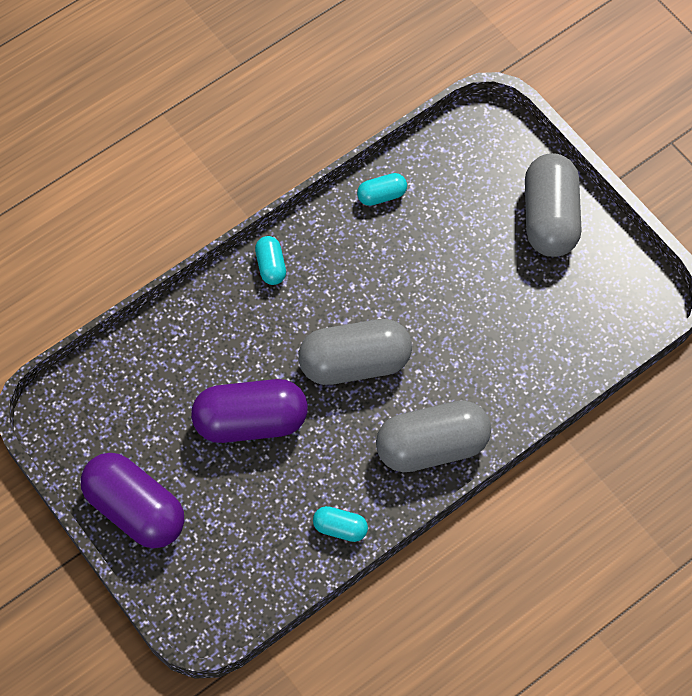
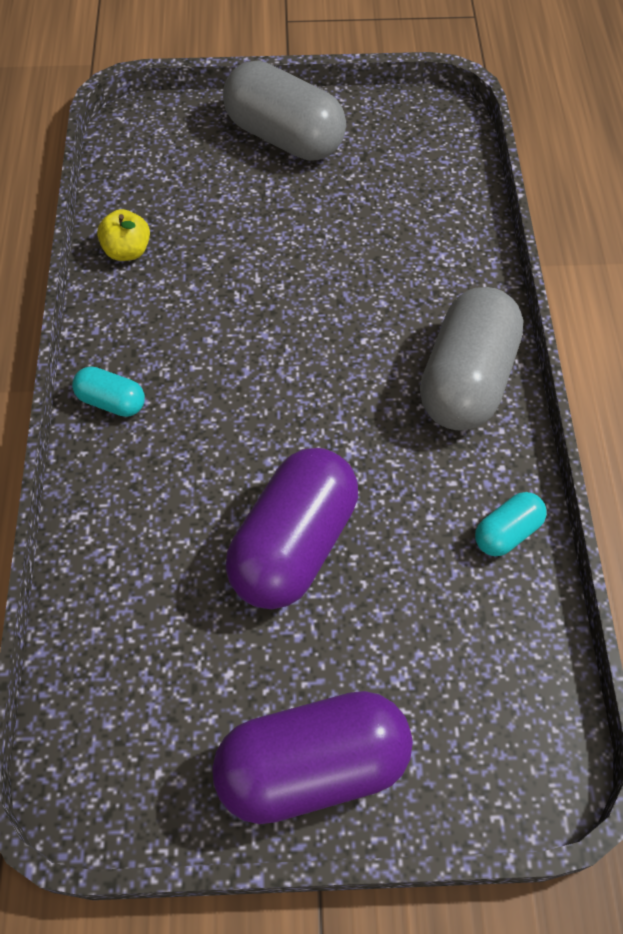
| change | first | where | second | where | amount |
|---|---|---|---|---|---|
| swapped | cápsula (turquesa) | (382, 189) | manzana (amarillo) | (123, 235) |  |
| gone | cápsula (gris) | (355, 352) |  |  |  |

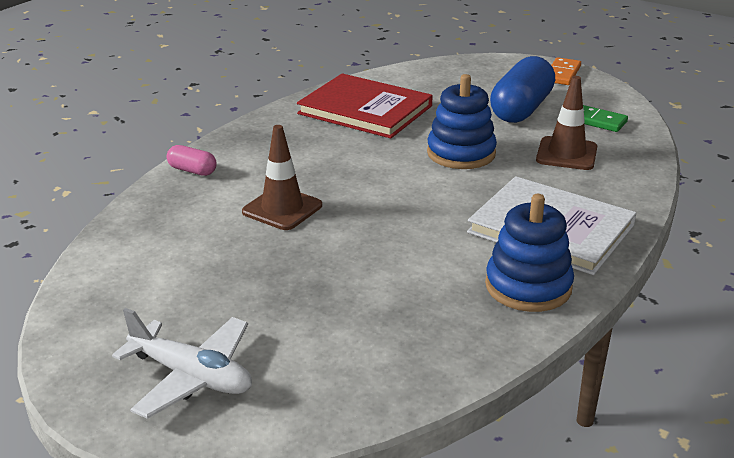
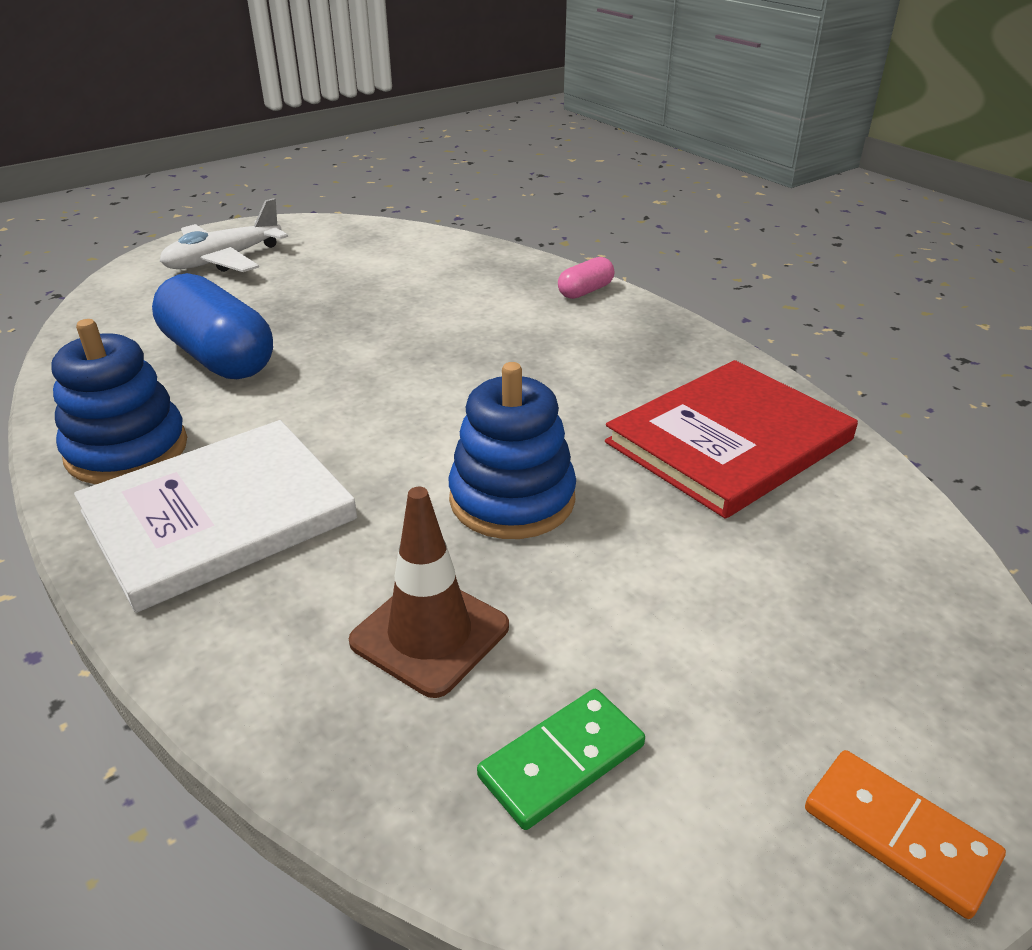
| change | first | where | second | where | amount |
|---|---|---|---|---|---|
| shifted | cápsula (azul) | (522, 89) |  | (212, 326) |  |
| gone | cono de tráfico (marrón) | (282, 177) |  |  |  |

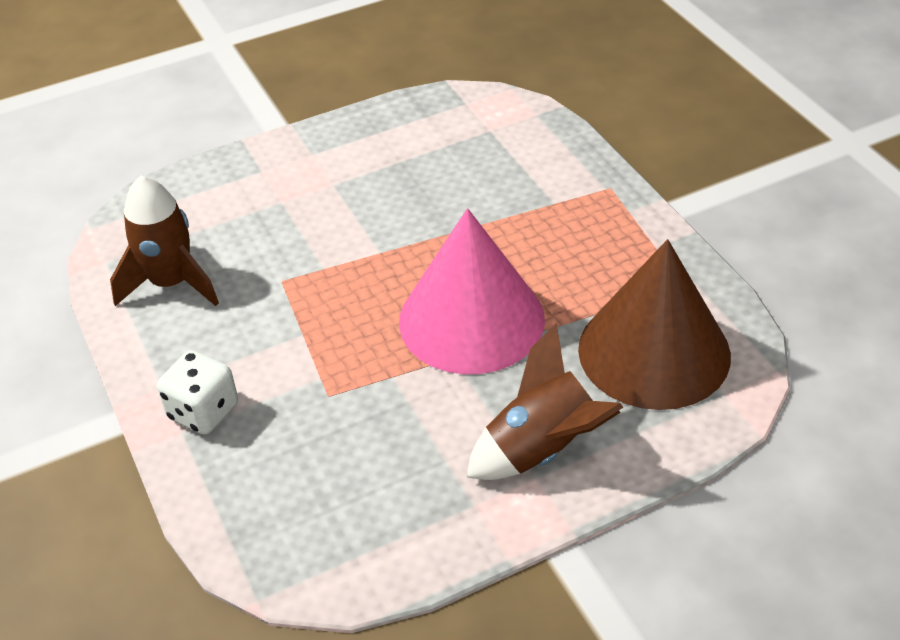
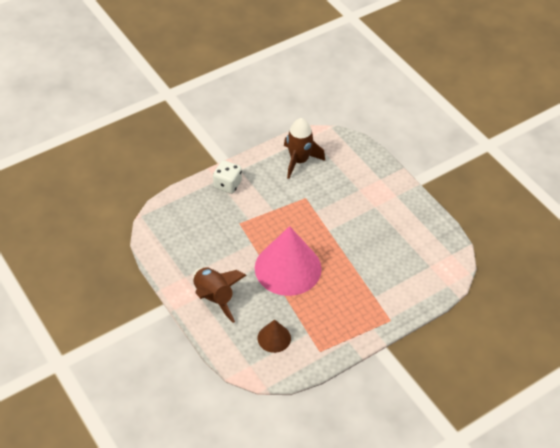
| change | first | where | second | where | amount |
|---|---|---|---|---|---|
| scaled | cono (marrón) | (654, 324) |  | (274, 336) | x0.48 |

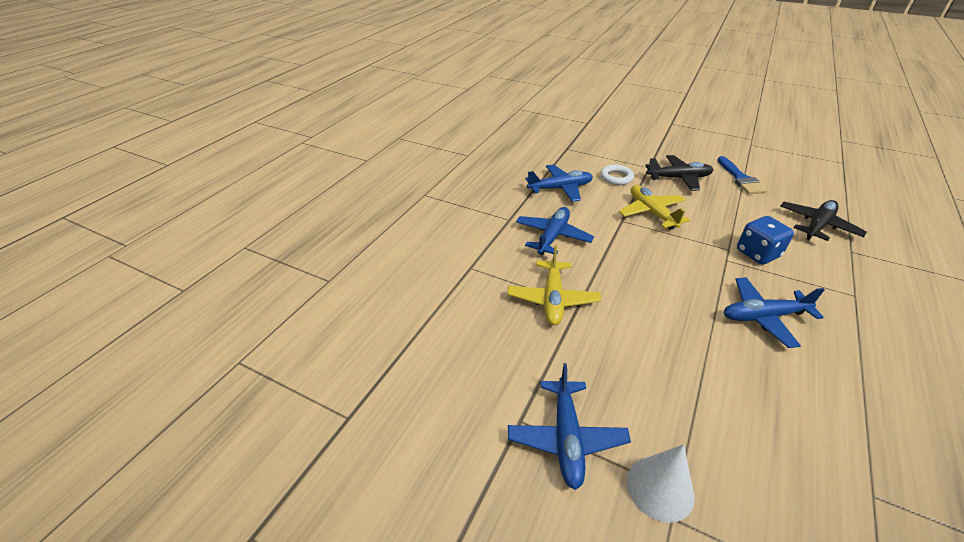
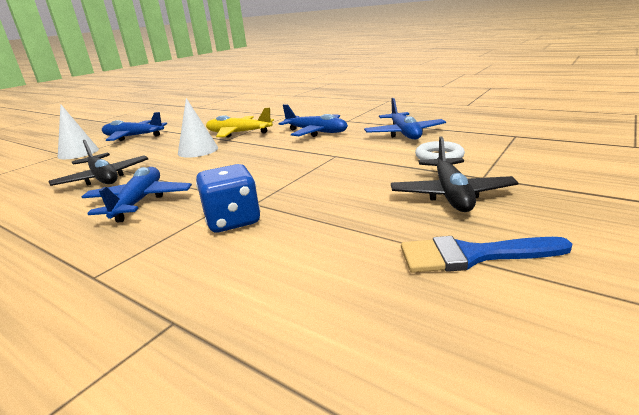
| change | first | where | second | where | amount |
|---|---|---|---|---|---|
| gone | avión (amarillo) | (654, 207) |  |  |  |
| shifted | avión (negro) | (823, 220) |  | (98, 163) |  |
| new |  |  | cono (blanco) | (198, 128) |  |

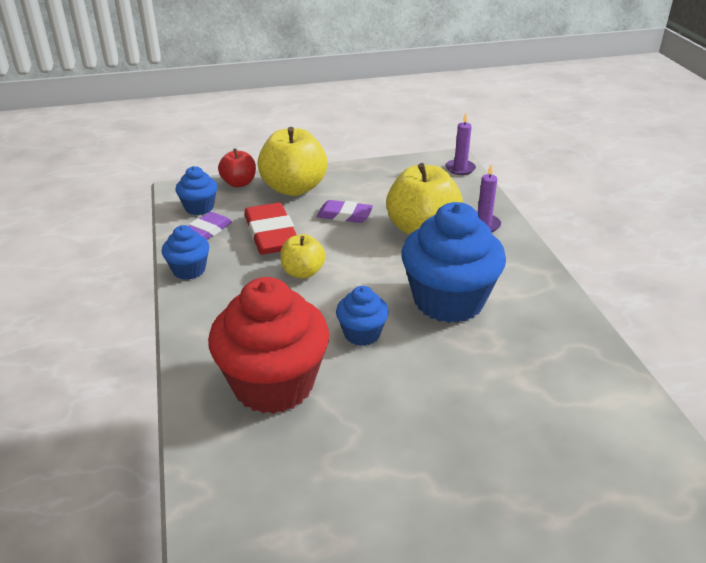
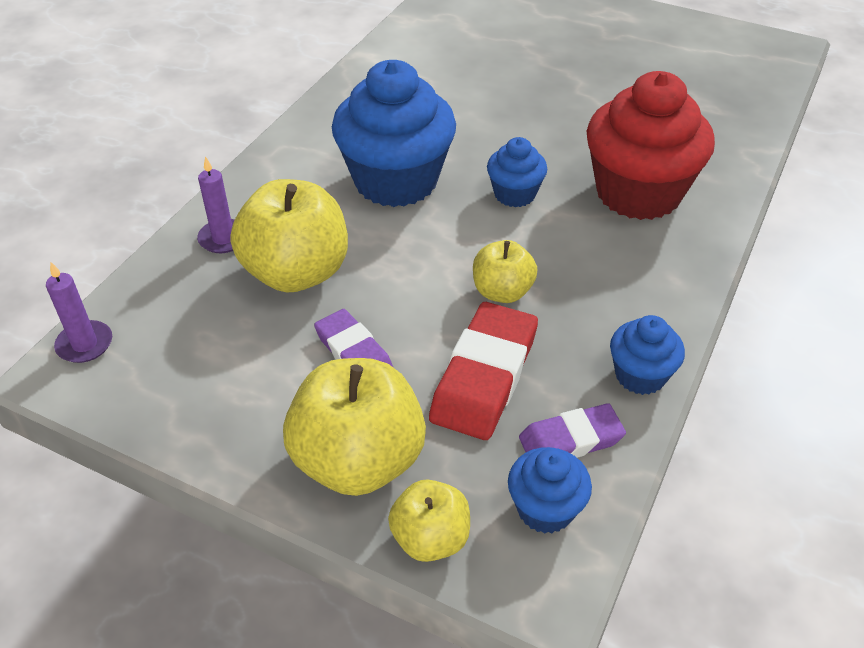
| change | first | where | second | where | amount |
|---|---|---|---|---|---|
| repainted | manzana (rojo) | (237, 168) | manzana (amarillo) | (429, 520) |  |

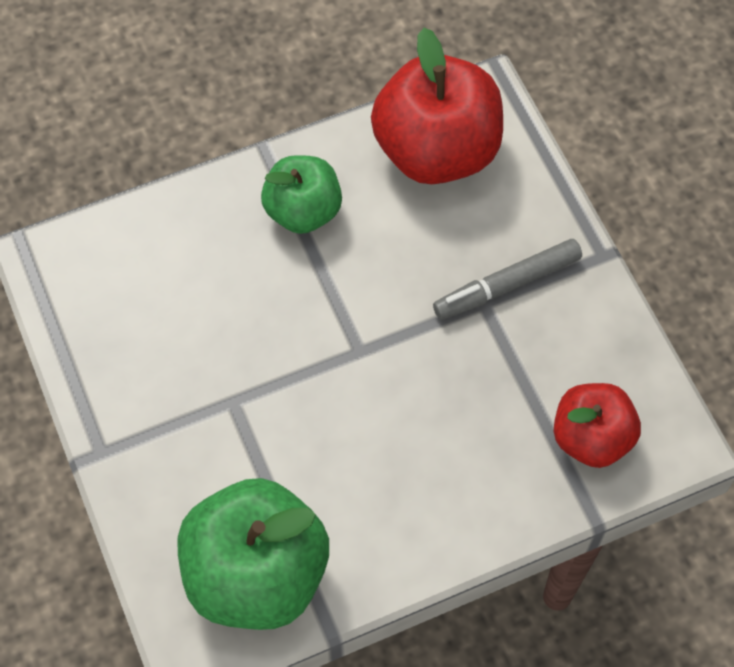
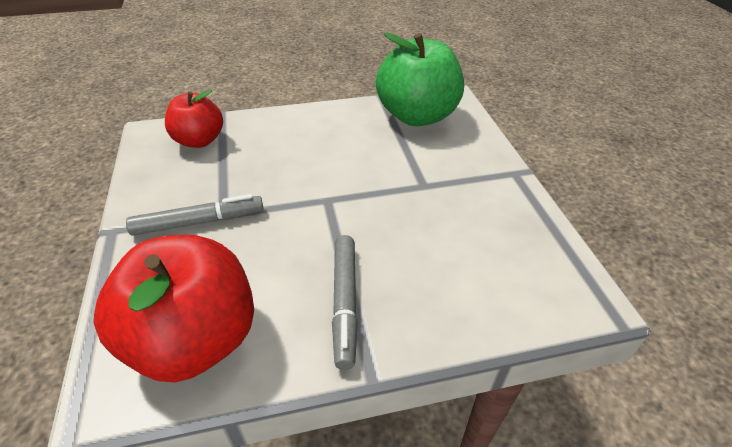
| change | first | where | second | where | amount |
|---|---|---|---|---|---|
| swapped | manzana (verde) | (301, 194) | rotulador (gris) | (345, 302) |  |

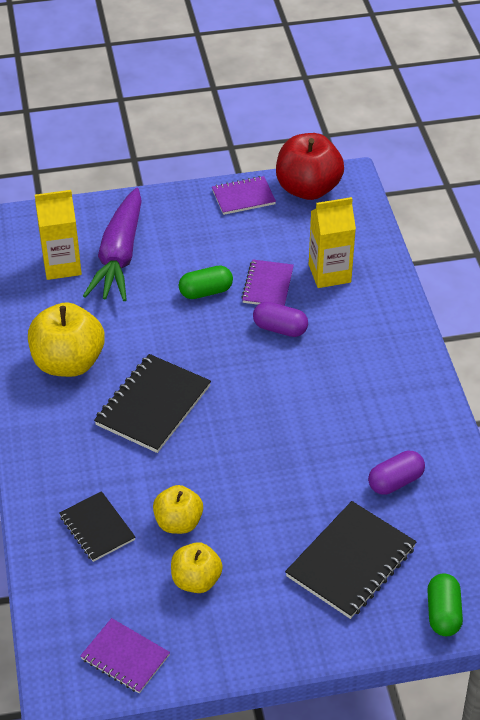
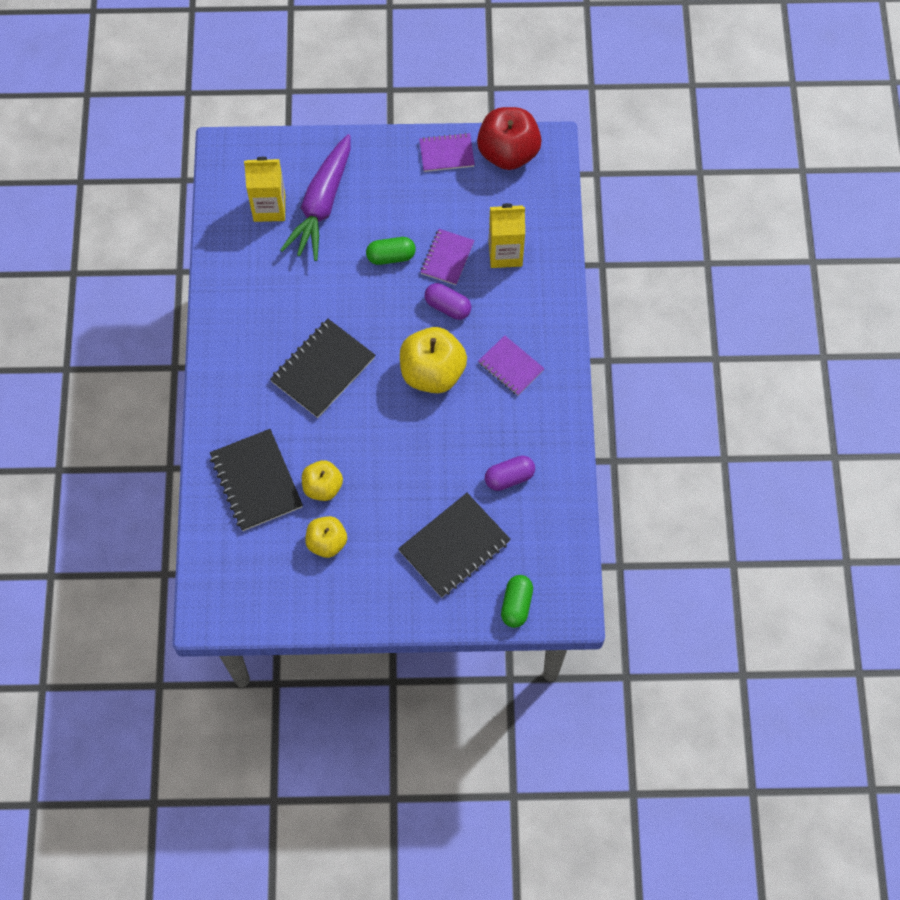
| change | first | where | second | where | amount |
|---|---|---|---|---|---|
| shifted | manzana (amarillo) | (66, 339) |  | (433, 360) |  |
| scaled | cuaderno (negro) | (97, 526) |  | (256, 480) | x1.62 |
| shifted | cuaderno (morado) | (125, 655) |  | (512, 365) |  |

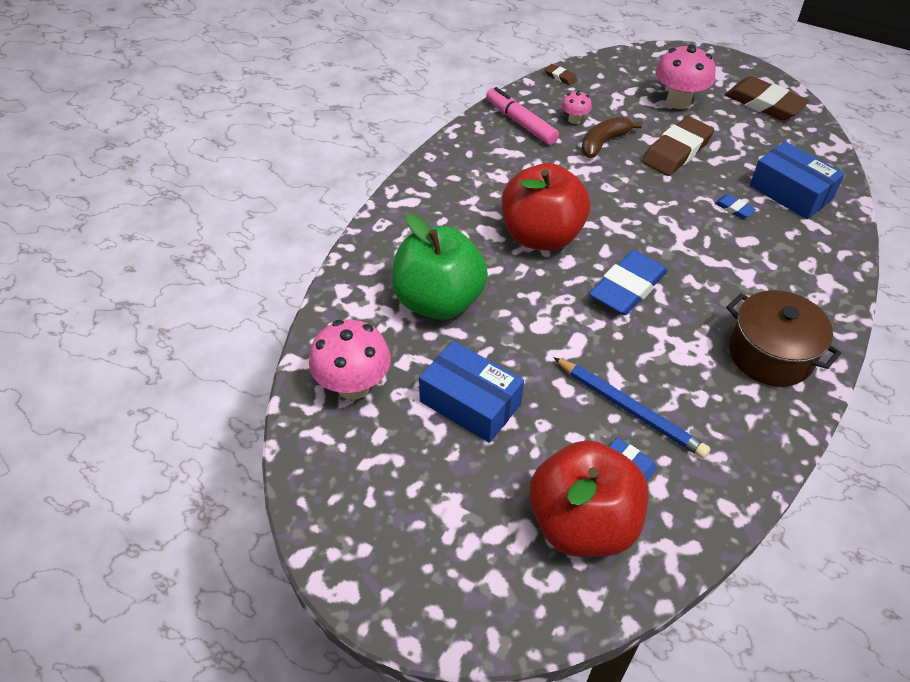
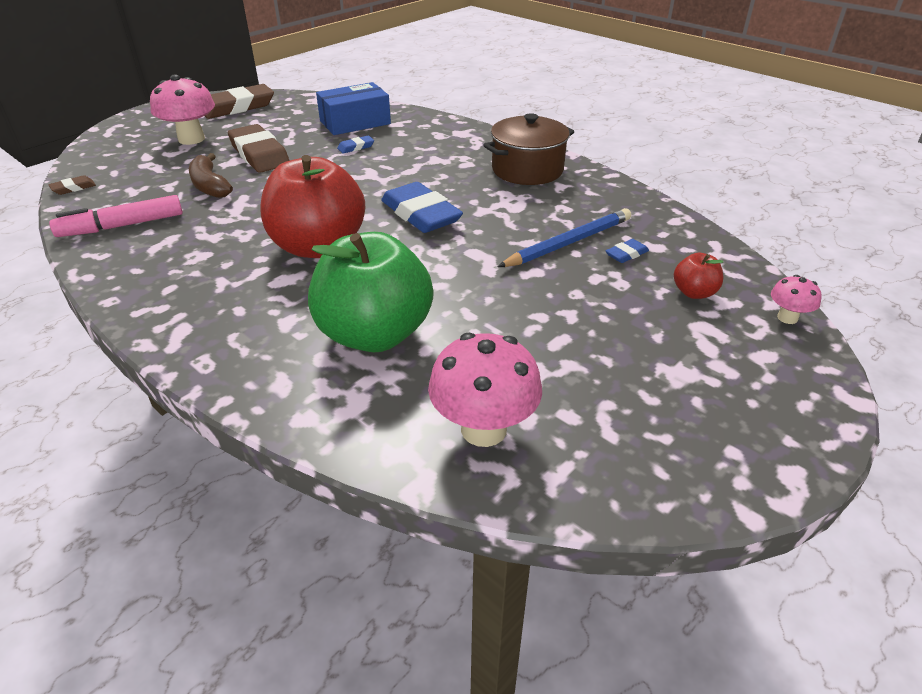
| change | first | where | second | where | amount |
|---|---|---|---|---|---|
| shifted | seta (rosa) | (576, 107) |  | (796, 299) |  |
| gone | caja (azul) | (471, 392) |  |  |  |
| scaled | manzana (rojo) | (588, 498) |  | (698, 275) | x0.43 |

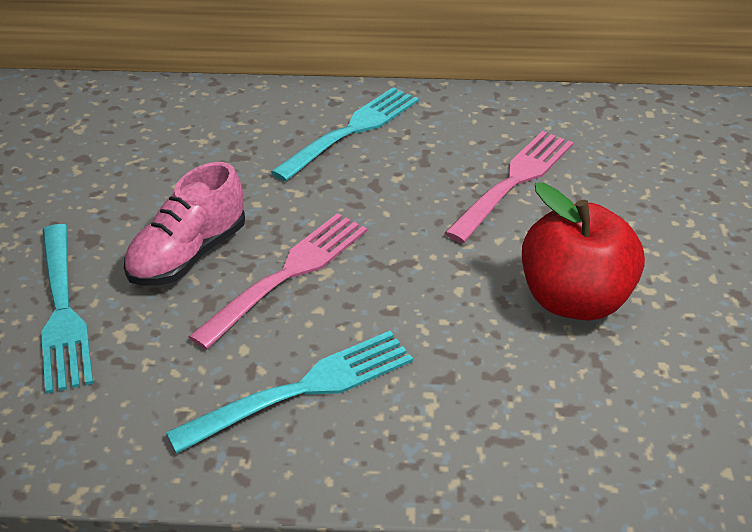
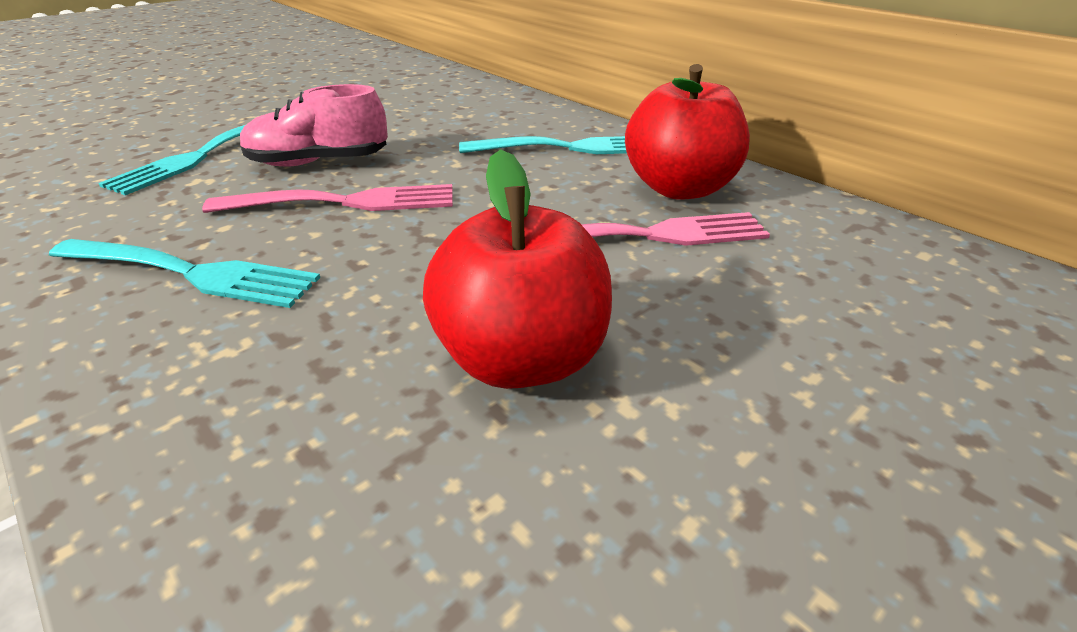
| change | first | where | second | where | amount |
|---|---|---|---|---|---|
| new |  |  | manzana (rojo) | (687, 132) |  |

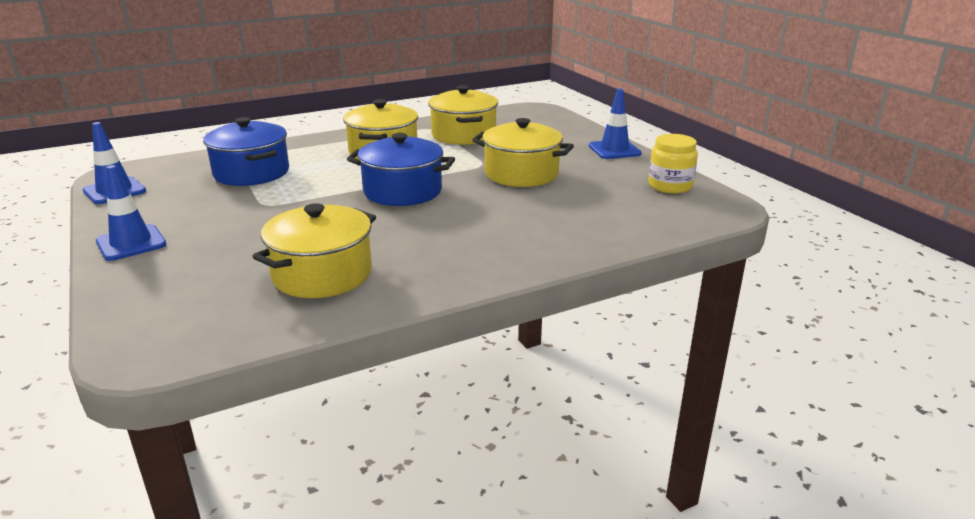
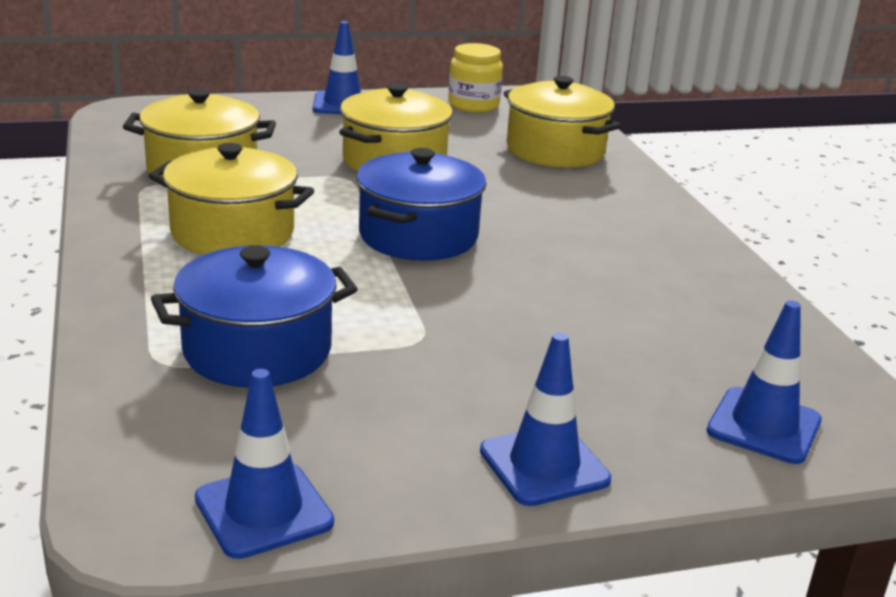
| change | first | where | second | where | amount |
|---|---|---|---|---|---|
| shifted | olla (amarillo) | (314, 250) |  | (562, 122) |  |
| new |  |  | cono de tráfico (azul) | (764, 382) |  |

